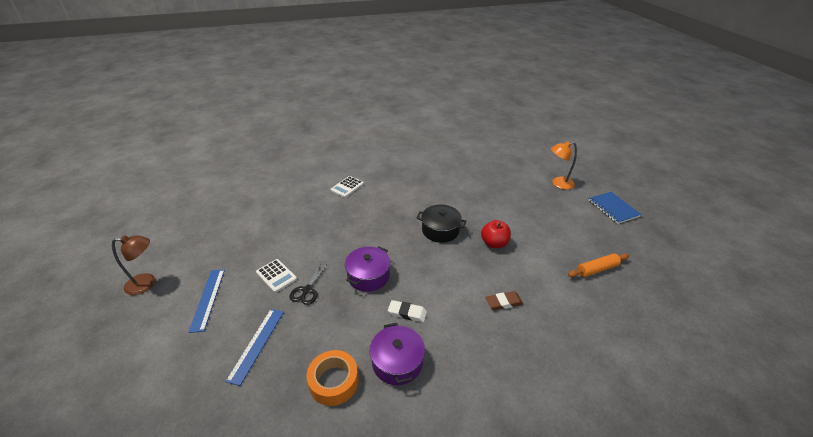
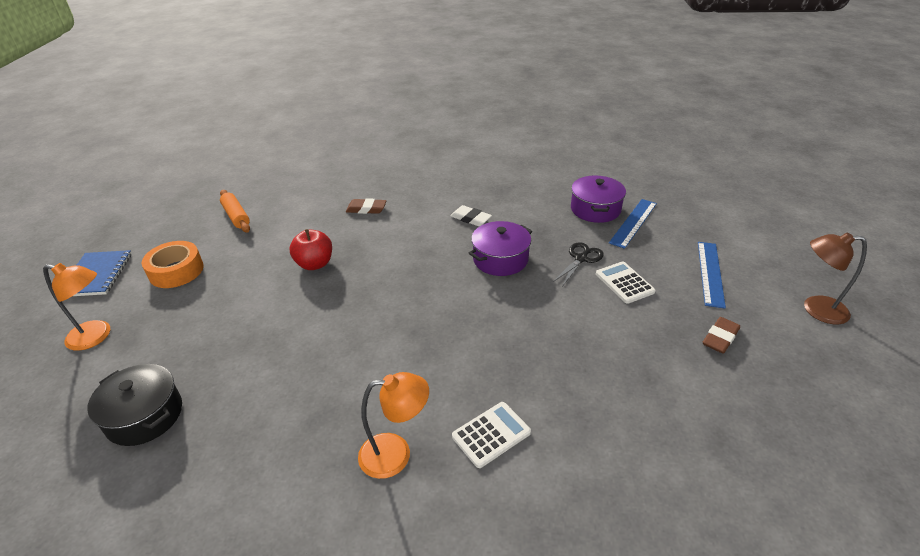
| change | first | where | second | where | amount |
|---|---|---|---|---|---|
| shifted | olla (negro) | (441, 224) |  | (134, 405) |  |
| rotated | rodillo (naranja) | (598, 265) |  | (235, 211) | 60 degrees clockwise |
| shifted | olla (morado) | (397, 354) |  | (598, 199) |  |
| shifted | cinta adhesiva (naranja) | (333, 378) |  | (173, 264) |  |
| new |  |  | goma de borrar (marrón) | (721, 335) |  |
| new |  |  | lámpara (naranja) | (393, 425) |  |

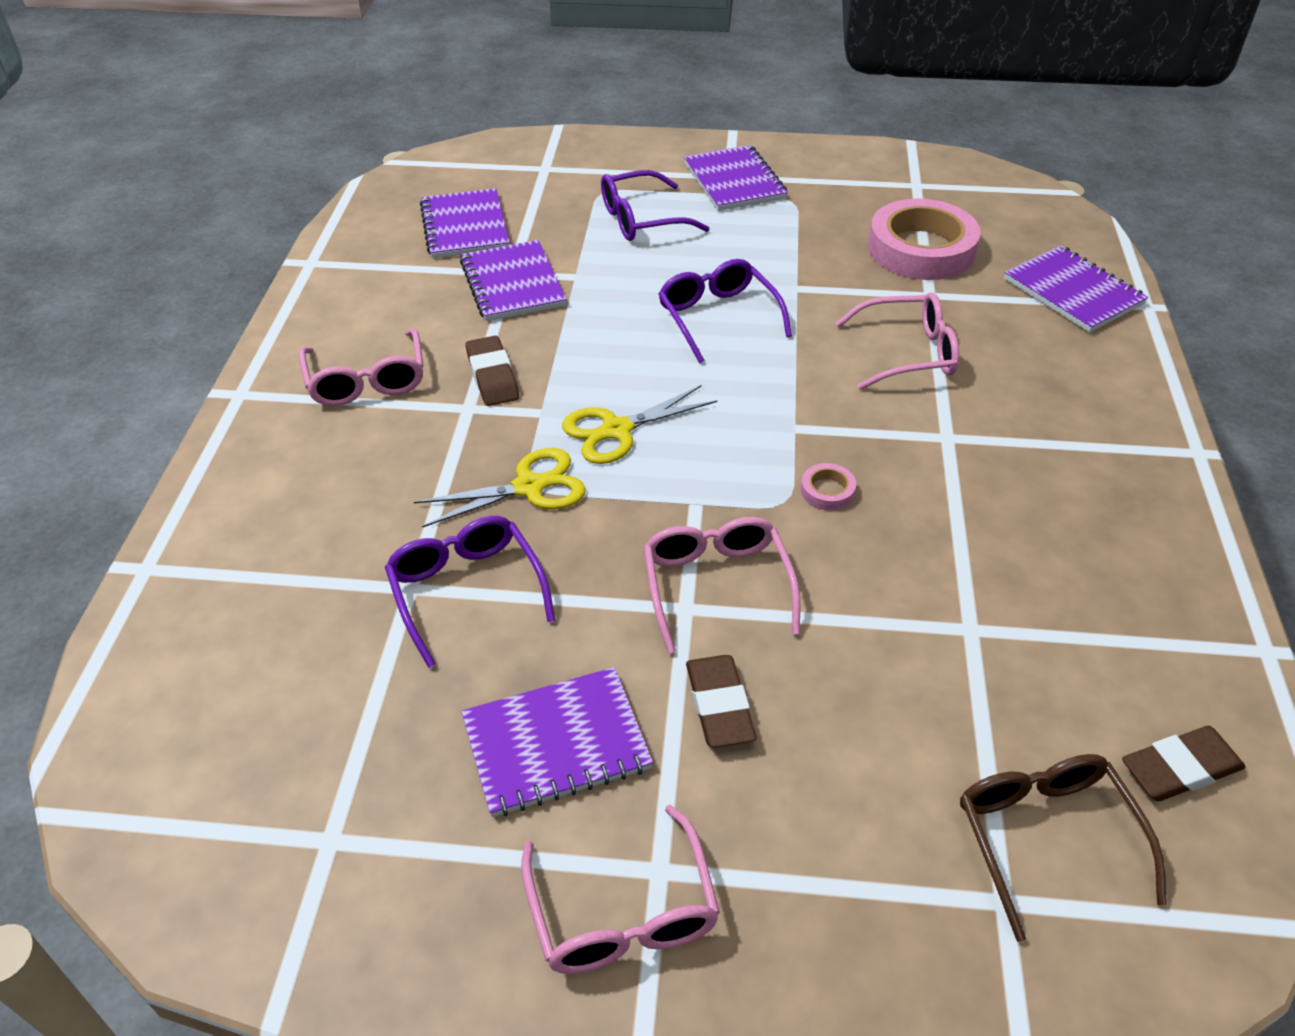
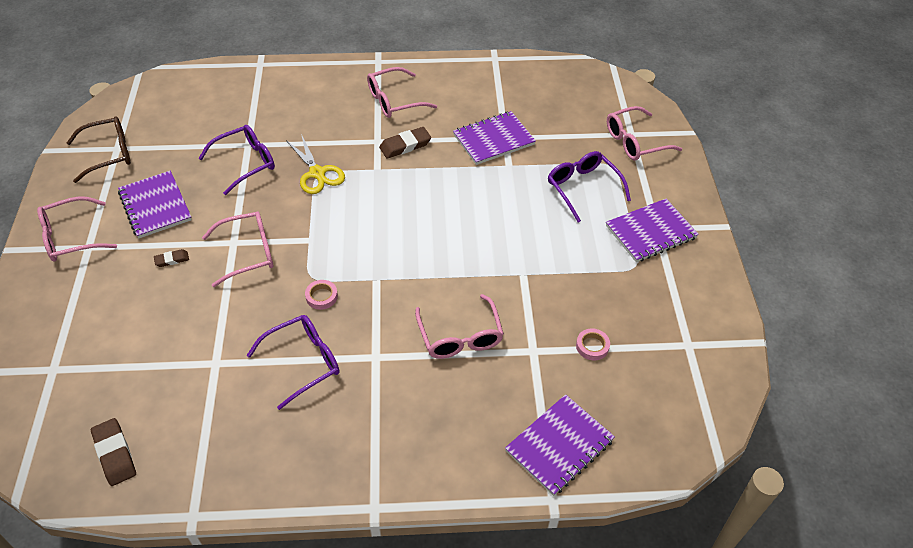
| change | first | where | second | where | amount |
|---|---|---|---|---|---|
| gone | cuaderno (morado) | (465, 223) |  |  |  |
| scaled | cinta adhesiva (rosa) | (924, 239) |  | (593, 344) | x0.40 |
| shifted | gafas (morado) | (725, 311) |  | (293, 362) |  |
| gone | tijeras (amarillo) | (639, 424) |  |  |  |
| scaled | goma de borrar (marrón) | (721, 701) |  | (171, 258) | x0.58 |
| shifted | gafas (marrón) | (1063, 848) |  | (99, 149) |  |
| new |  |  | gafas (rosa) | (644, 133) |  |

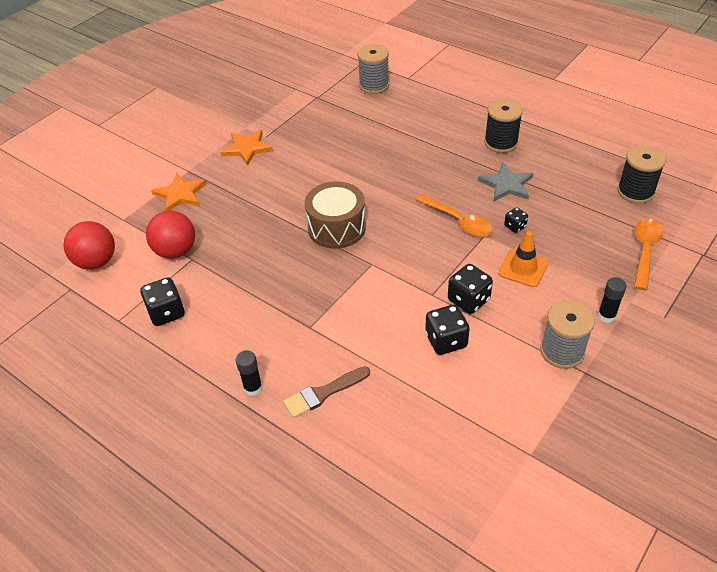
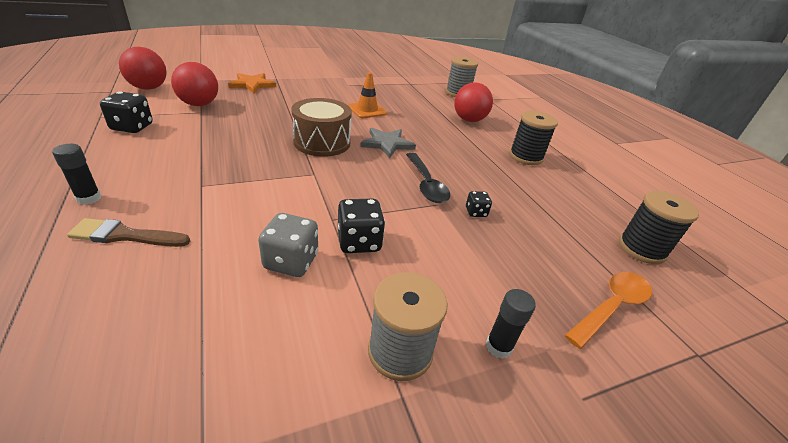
| change | first | where | second | where | amount |
|---|---|---|---|---|---|
| gone | estrella (naranja) | (247, 148) |  |  |  |
| shifted | estrella (gris) | (506, 182) |  | (388, 143) |  |
| repainted | cuchara (naranja) | (454, 215) | cuchara (negro) | (428, 178) |  |
| shifted | cono de tráfico (naranja) | (523, 259) |  | (367, 95) |  |
| repainted | dado (negro) | (447, 330) | dado (gris) | (288, 245) |  |
| new |  |  | pelota (rojo) | (473, 102) |  |

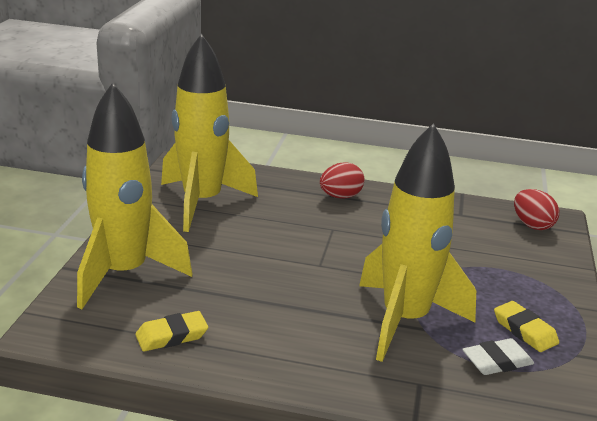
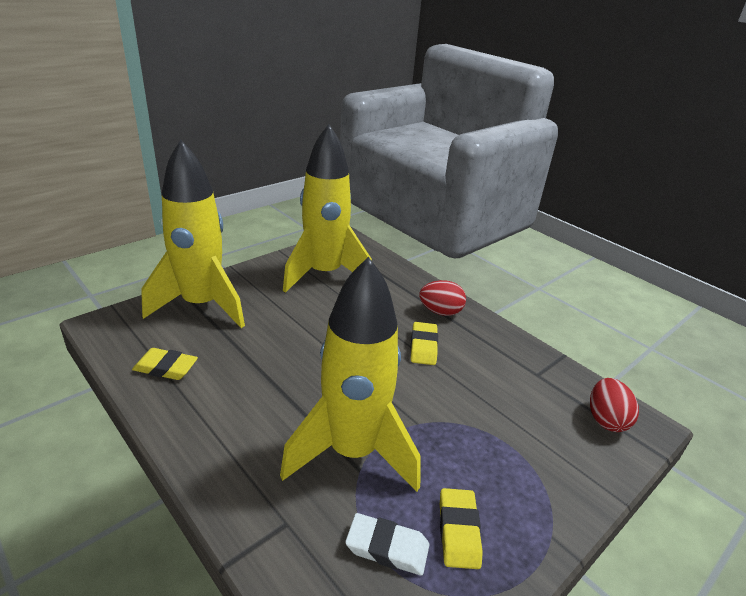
| change | first | where | second | where | amount |
|---|---|---|---|---|---|
| new |  |  | goma de borrar (amarillo) | (424, 343) |  |

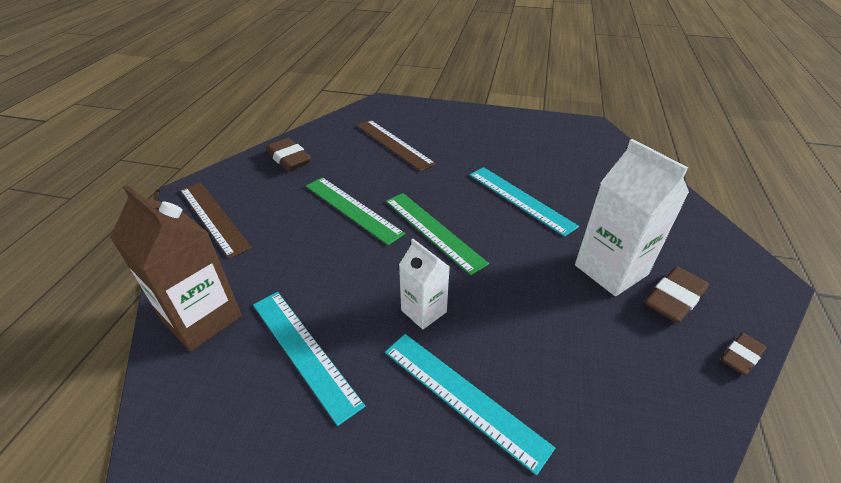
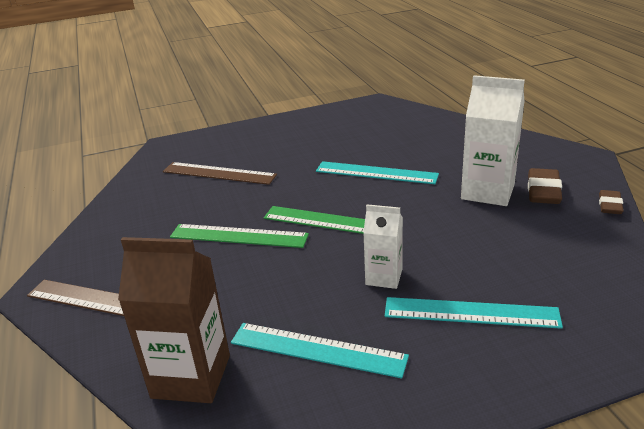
| change | first | where | second | where | amount |
|---|---|---|---|---|---|
| gone | goma de borrar (marrón) | (288, 154) |  |  |  |

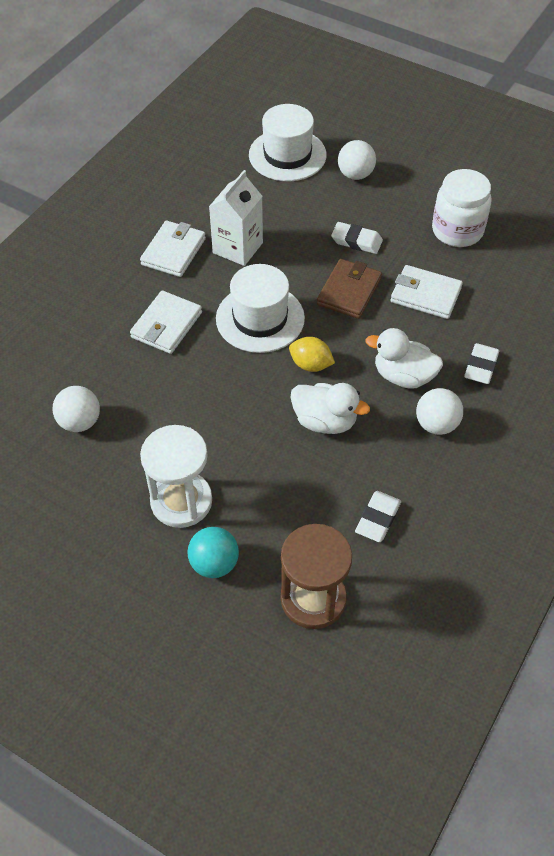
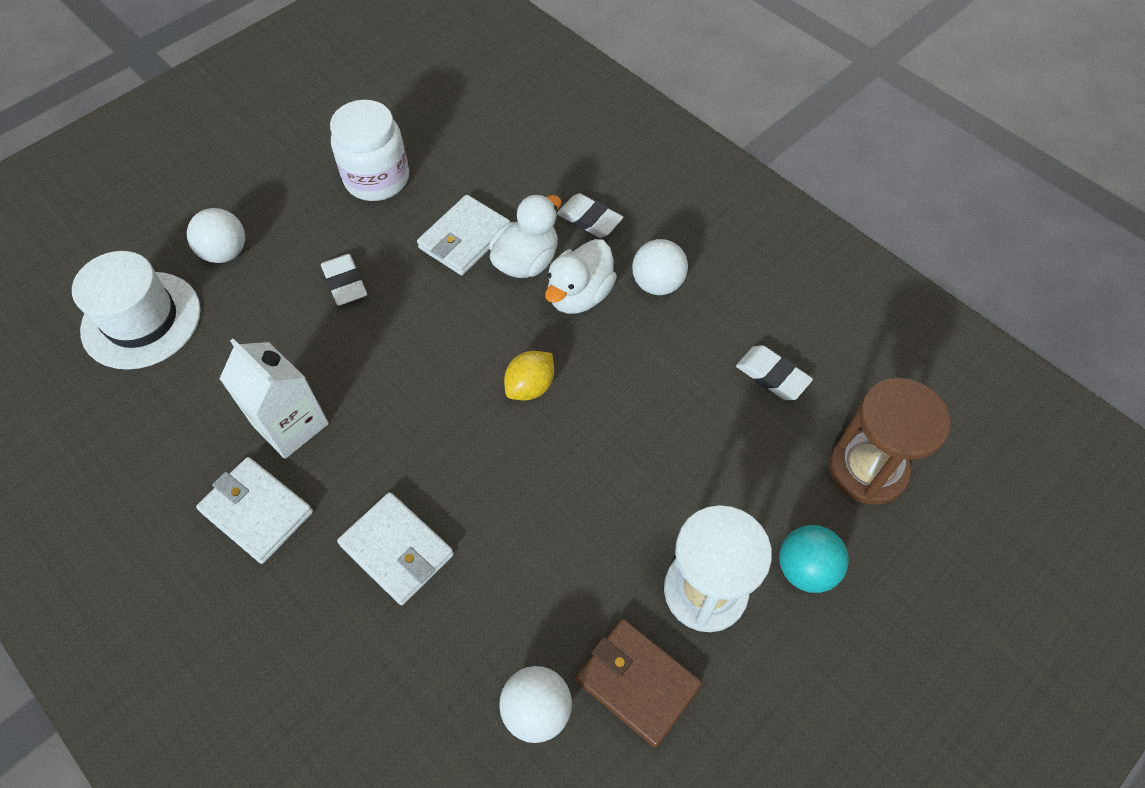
| change | first | where | second | where | amount |
|---|---|---|---|---|---|
| rotated | goma de borrar (blanco) | (357, 238) |  | (344, 280) | 60 degrees counterclockwise |
| shifted | cartera (marrón) | (349, 289) |  | (639, 683) |  |
| gone | sombrero (blanco) | (260, 308) |  |  |  |
| shifted | pato (blanco) | (330, 408) |  | (525, 236) |  |

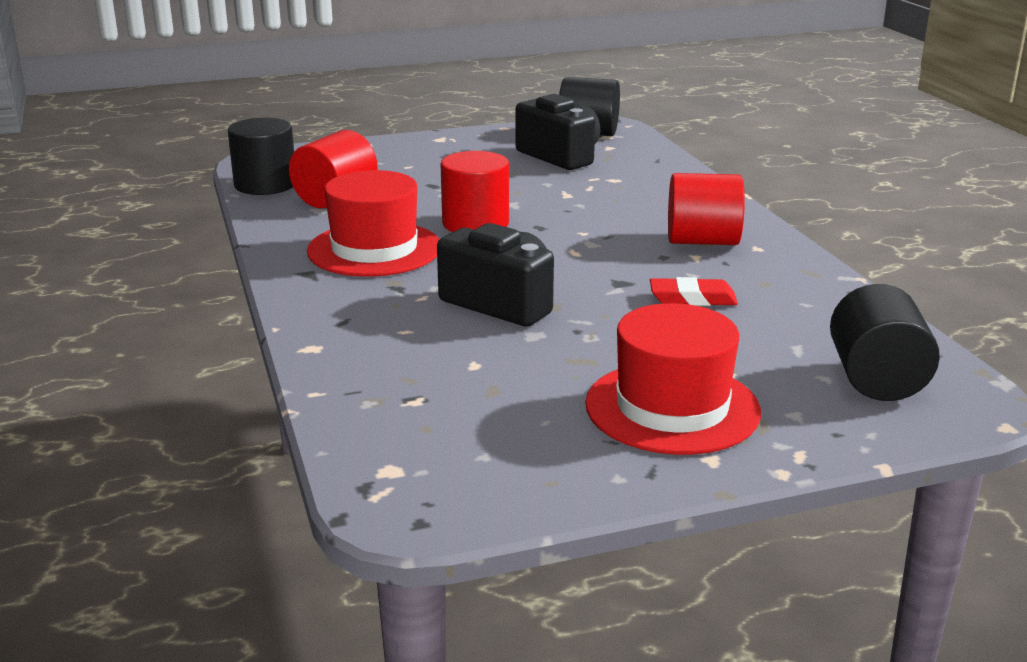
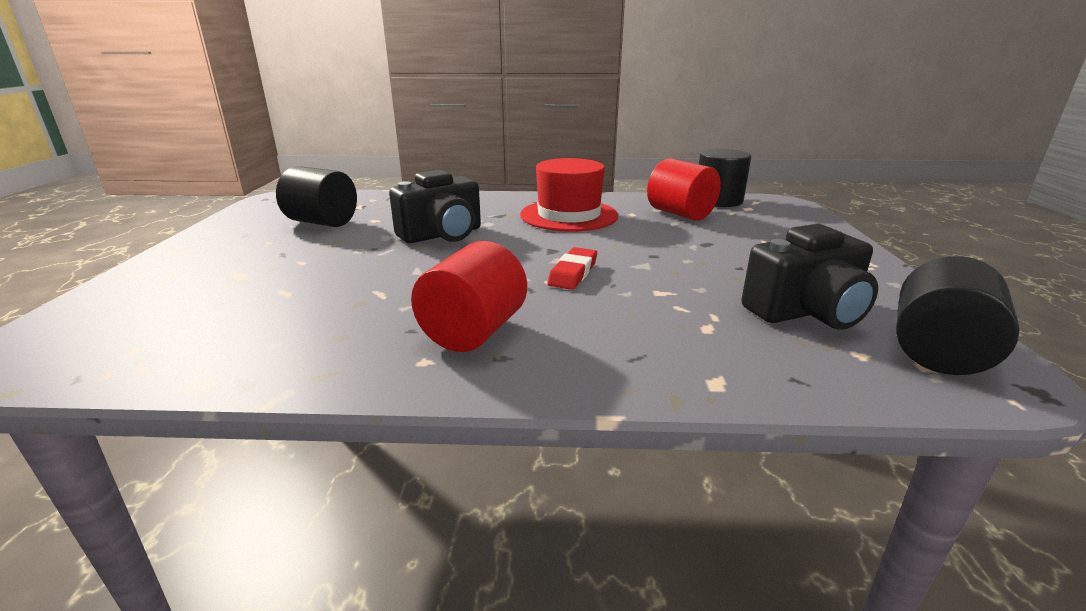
| change | first | where | second | where | amount |
|---|---|---|---|---|---|
| gone | cilindro (rojo) | (474, 191) |  |  |  |
| shifted | goma de borrar (rojo) | (694, 291) |  | (572, 268) |  |
| shifted | cilindro (negro) | (885, 342) |  | (316, 196) |  |
| gone | sombrero (rojo) | (673, 379) |  |  |  |

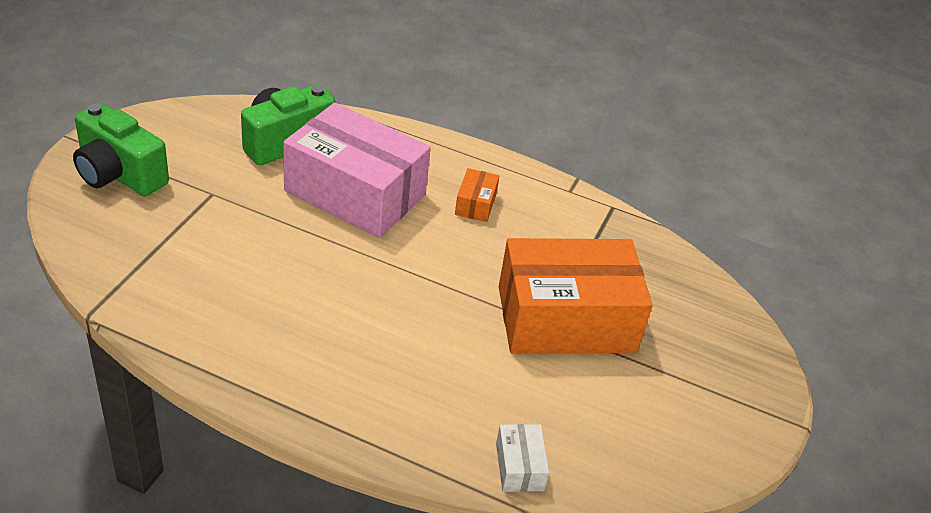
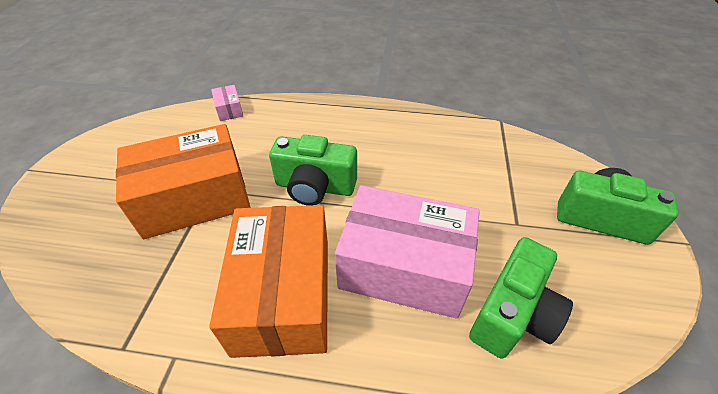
| change | first | where | second | where | amount |
|---|---|---|---|---|---|
| scaled | caja (naranja) | (477, 195) |  | (268, 281) | x2.50 |
| repainted | caja (blanco) | (522, 458) | caja (rosa) | (227, 103) |  |
| new |  |  | cámara (verde) | (313, 170) |  |

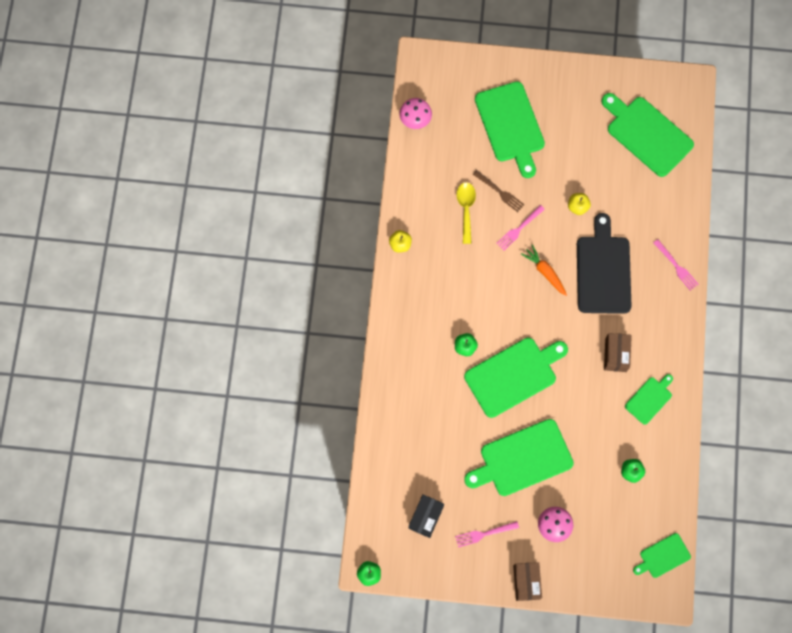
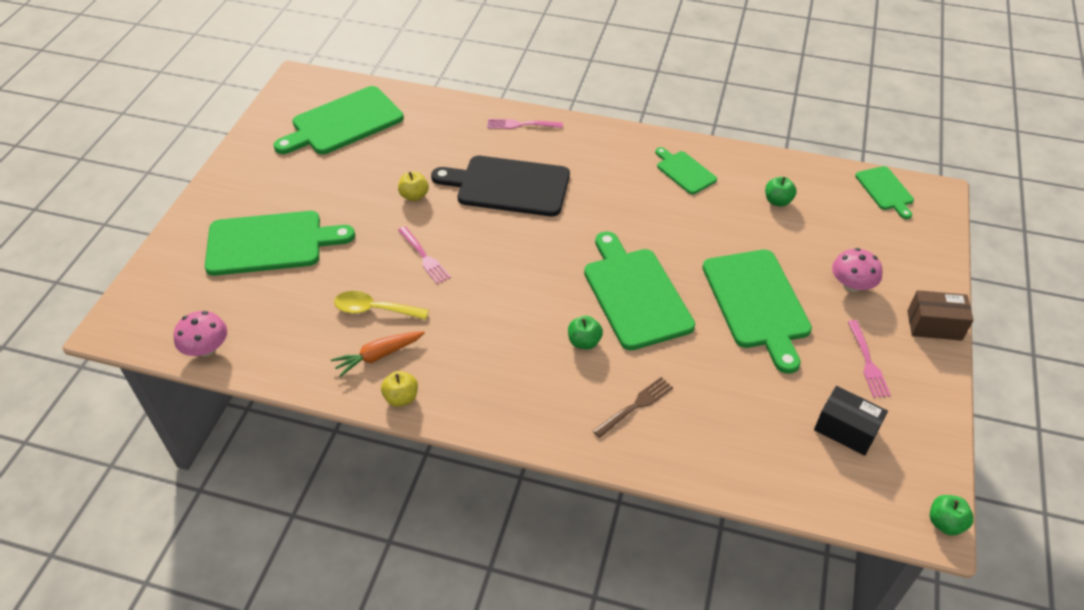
| change | first | where | second | where | amount |
|---|---|---|---|---|---|
| shifted | tenedor (marrón) | (499, 191) |  | (633, 407) |  |
| rotated | tenedor (rosa) | (676, 265) |  | (525, 124) | 150 degrees counterclockwise |
| shifted | zanahoria (naranja) | (544, 270) |  | (378, 354) |  |
| gone | caja (marrón) | (618, 352) |  |  |  |

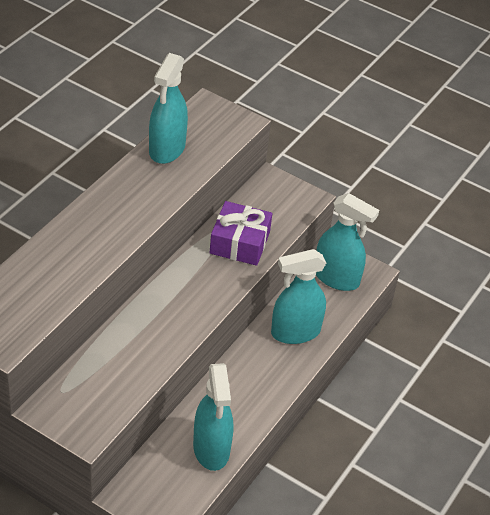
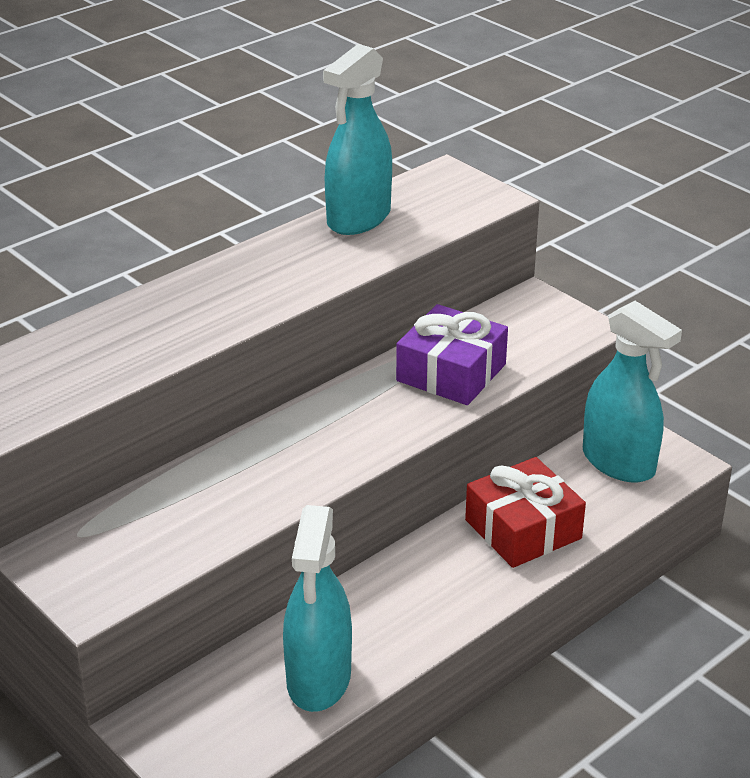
| change | first | where | second | where | amount |
|---|---|---|---|---|---|
| swapped | pulverizador (turquesa) | (298, 296) | regalo (rojo) | (525, 512) |  |

